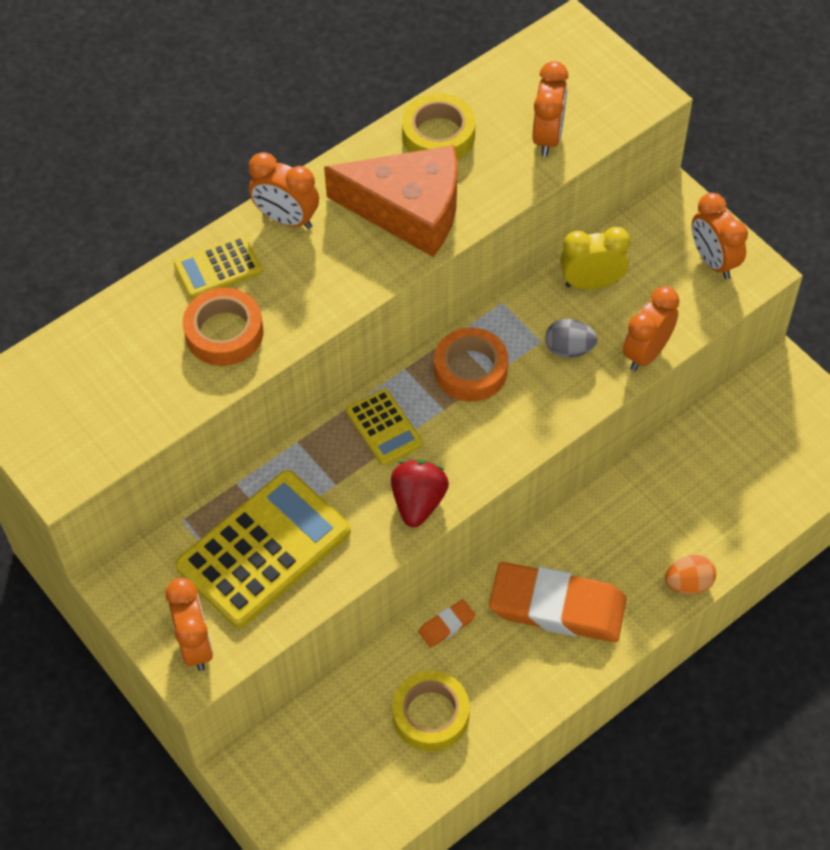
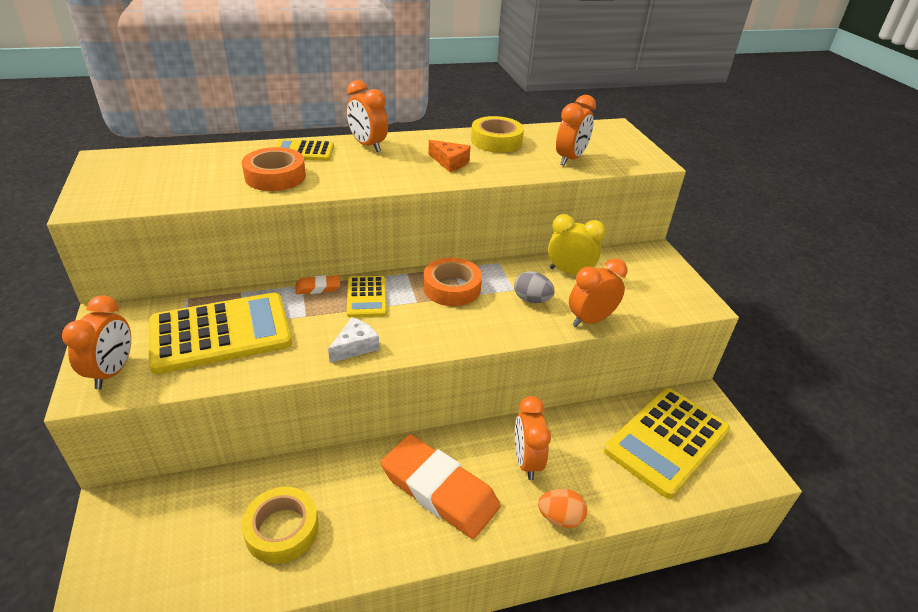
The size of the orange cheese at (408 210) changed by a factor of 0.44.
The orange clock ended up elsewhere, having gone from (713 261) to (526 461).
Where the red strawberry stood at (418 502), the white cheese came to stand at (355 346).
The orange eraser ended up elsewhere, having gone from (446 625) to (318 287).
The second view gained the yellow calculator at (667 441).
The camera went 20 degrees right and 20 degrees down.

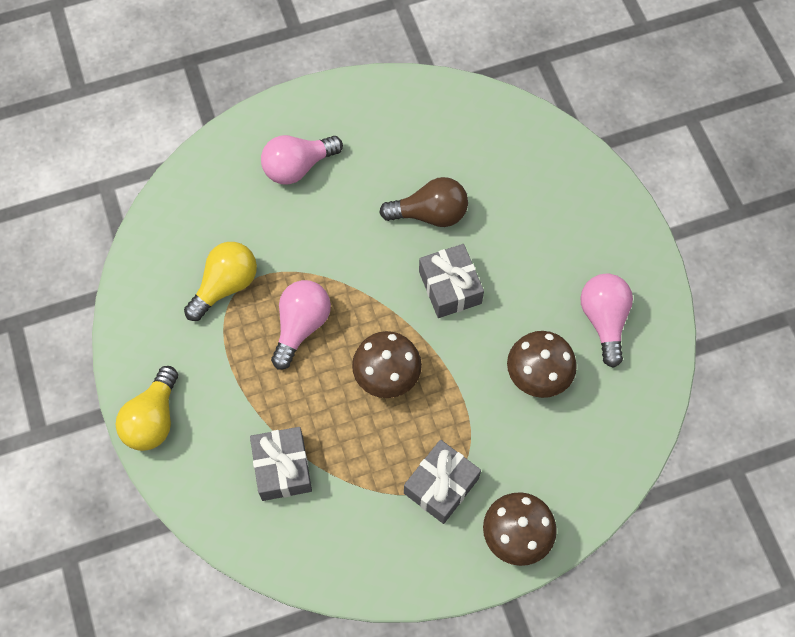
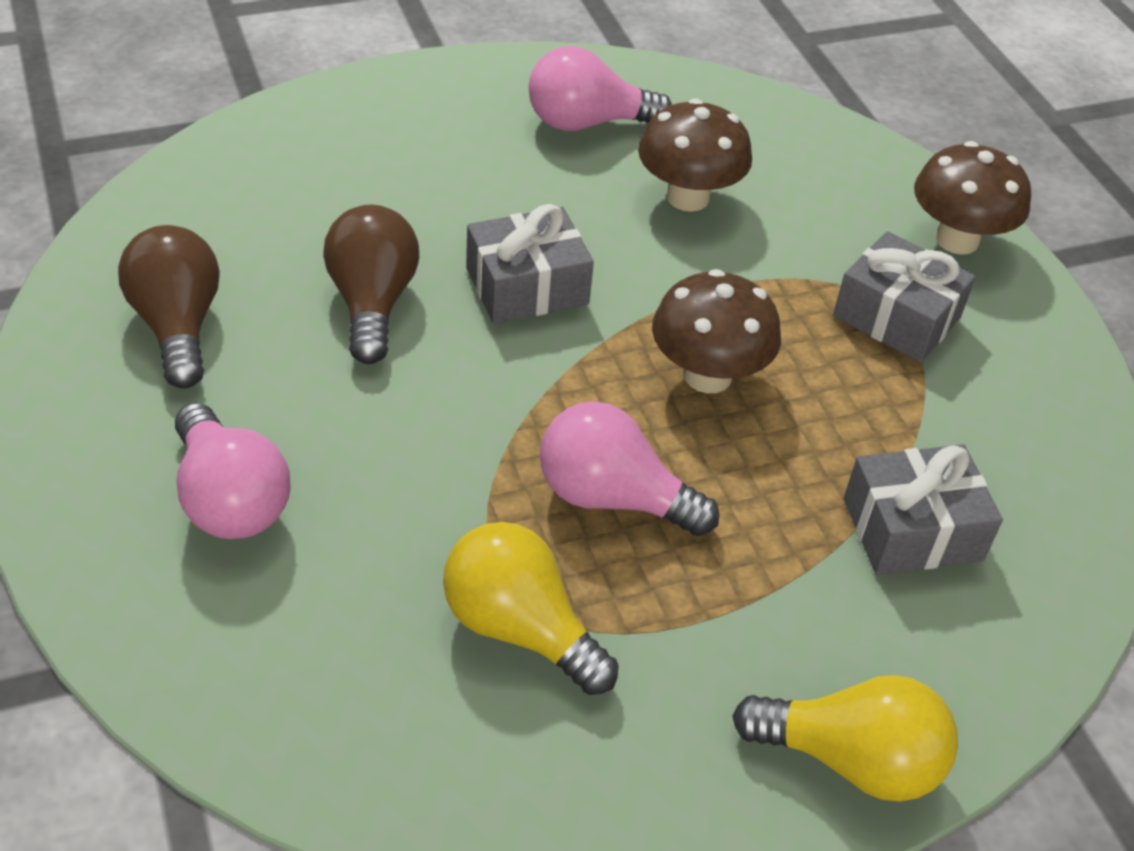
The second view gained the brown light bulb at (177 326).
The camera went 95 degrees left and 20 degrees down.

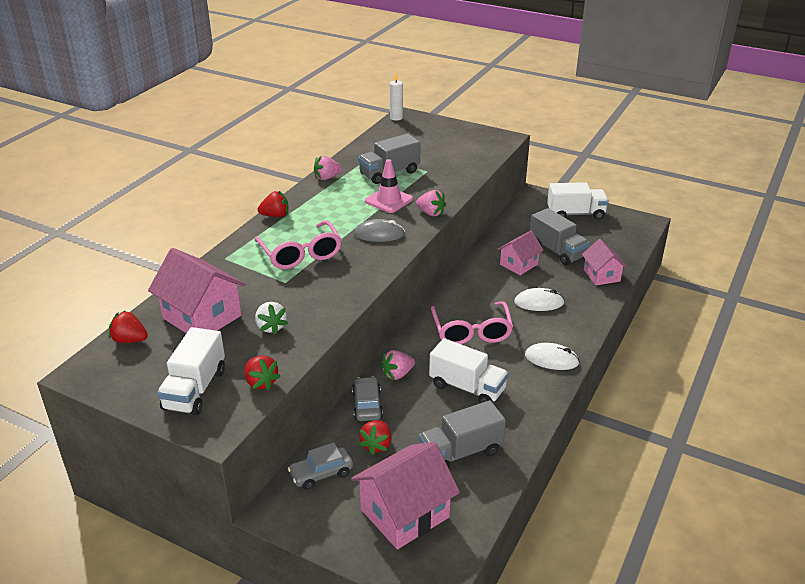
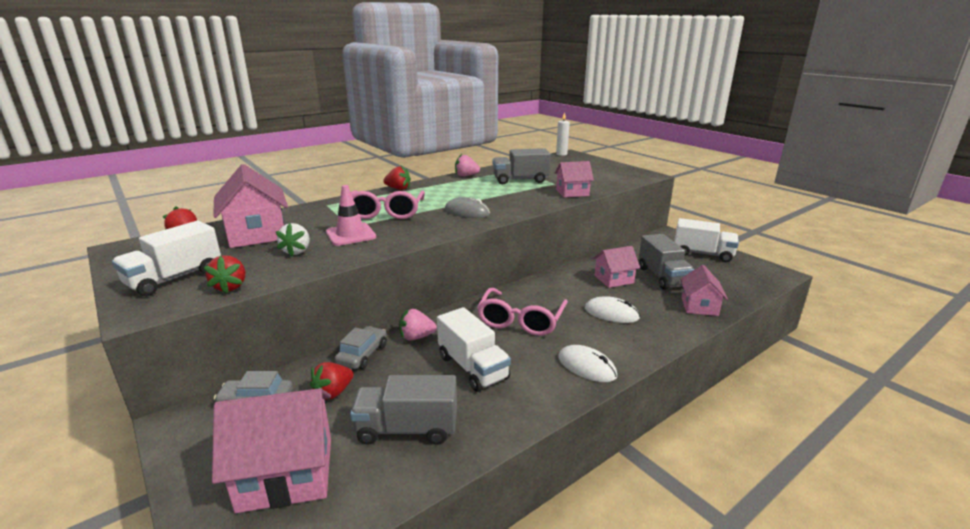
The pink traffic cone ended up elsewhere, having gone from (389 200) to (351 235).
The second view lost the pink strawberry at (431 213).
The second view gained the pink house at (572 192).
The camera went 25 degrees right and 10 degrees down.

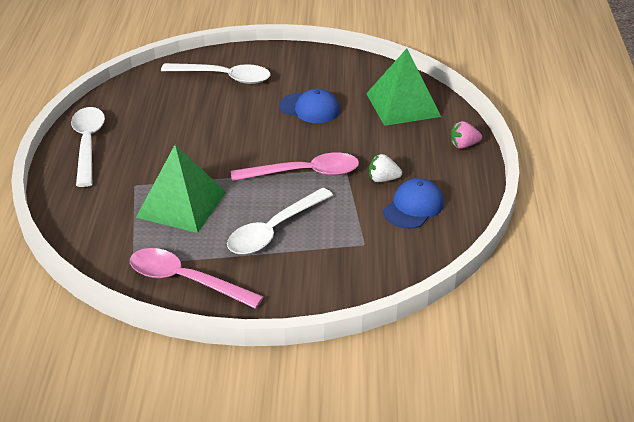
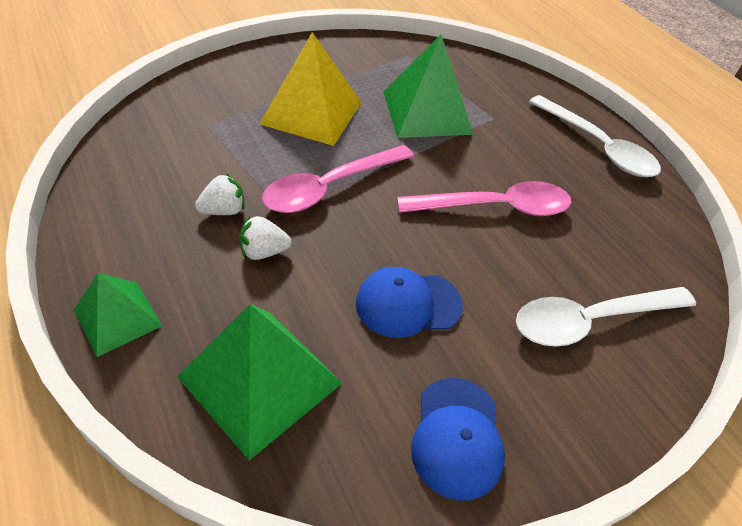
Where the pink strawberry stood at (463 145), the green pyramid came to stand at (117 317).
The blue cap ended up elsewhere, having gone from (413 207) to (457 437).
Where the white spoon stood at (274 230), the yellow pyramid came to stand at (312 113).
The pink spoon ended up elsewhere, having gone from (185 280) to (495 207).
The second view gained the white strawberry at (263 252).
The camera went 145 degrees right and 10 degrees up.

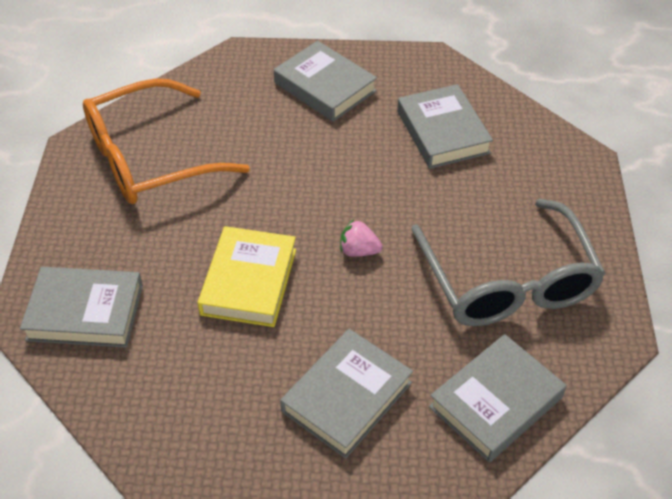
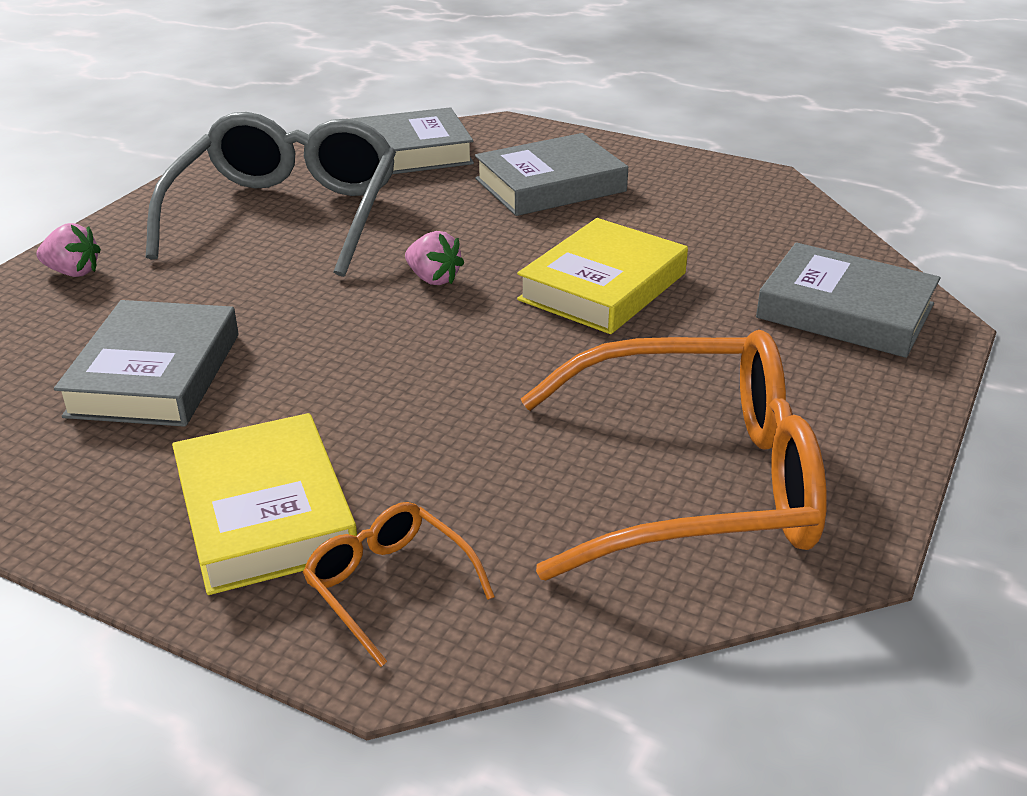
What was the grey book at (325 87) turned into the yellow book at (265 513).
The second view gained the pink strawberry at (73 272).
The second view gained the orange glasses at (389 586).
The camera went 155 degrees left and 15 degrees down.

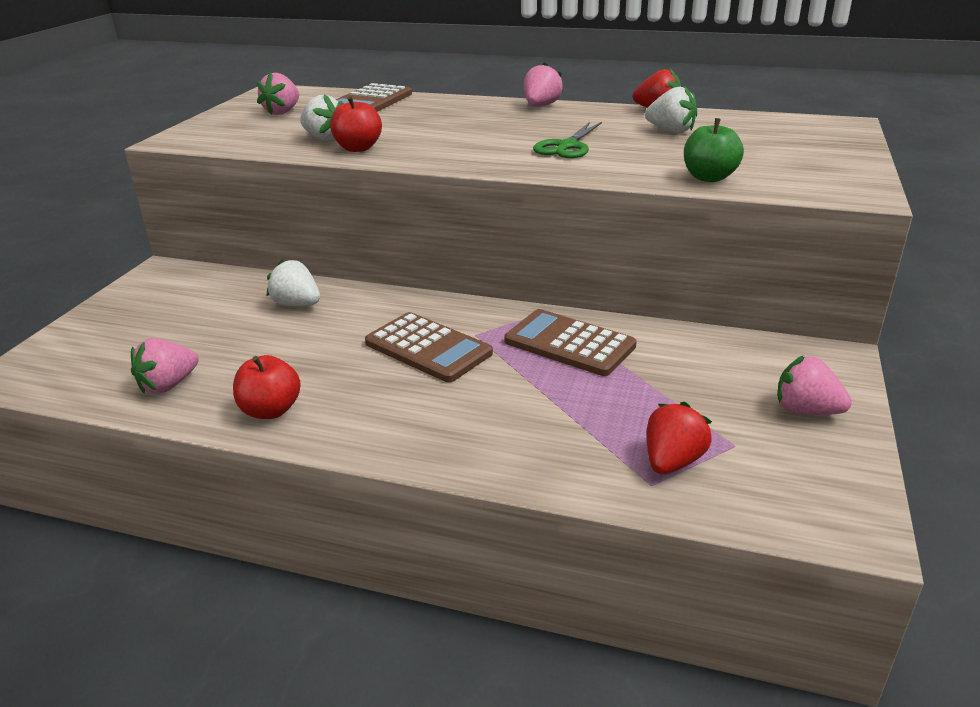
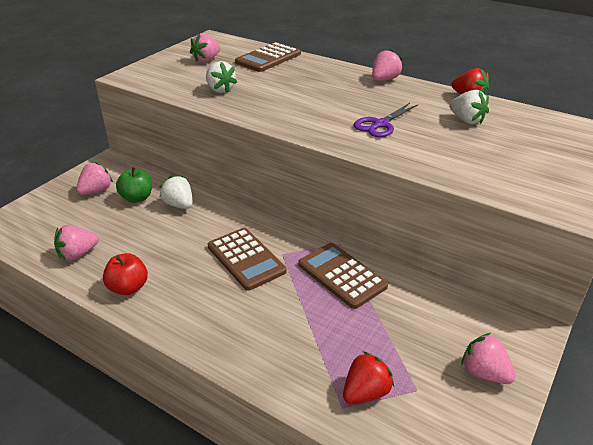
The second view lost the red apple at (358 148).
The green apple ended up elsewhere, having gone from (709 177) to (137 198).
What was the green scissors at (567 146) turned into the purple scissors at (380 124).
The second view gained the pink strawberry at (96 191).
The camera went 15 degrees right and 5 degrees up.

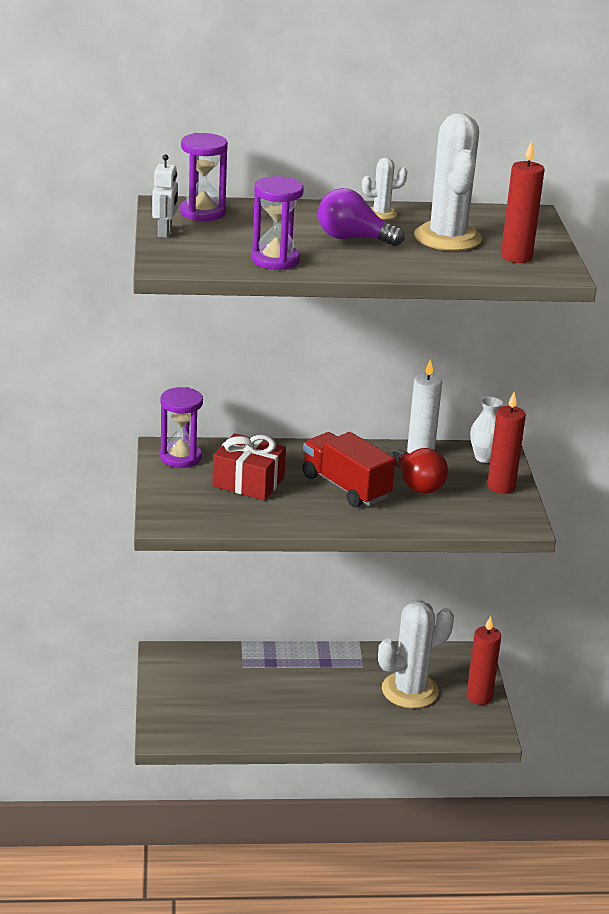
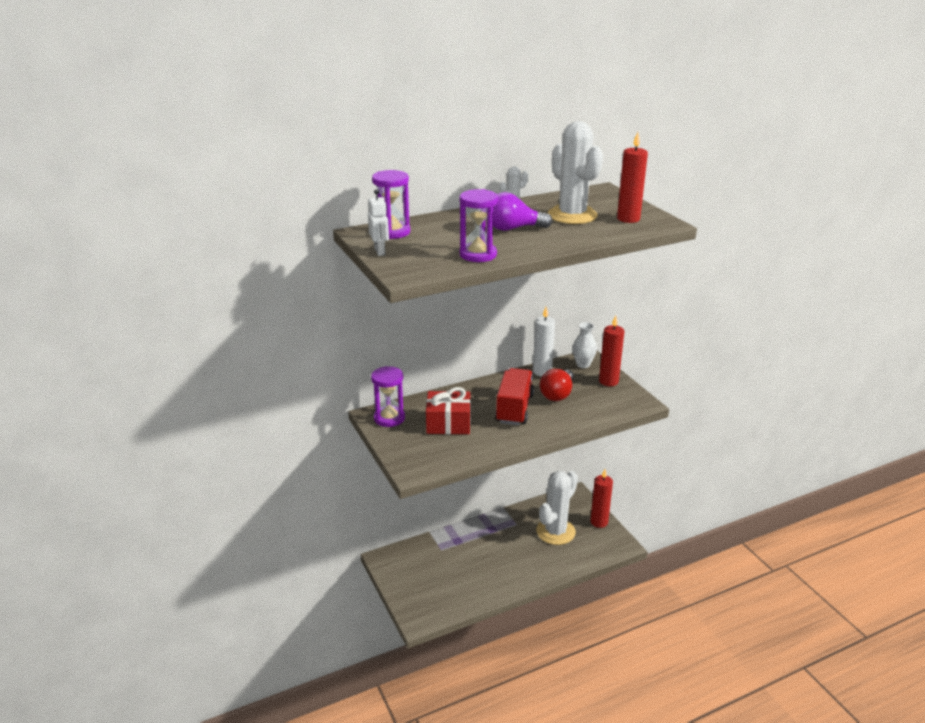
The red truck at (346 487) ended up facing another way, 75 degrees clockwise from before.
The red light bulb at (417 484) ended up facing another way, 75 degrees clockwise from before.
The camera went 20 degrees left and 0 degrees up.

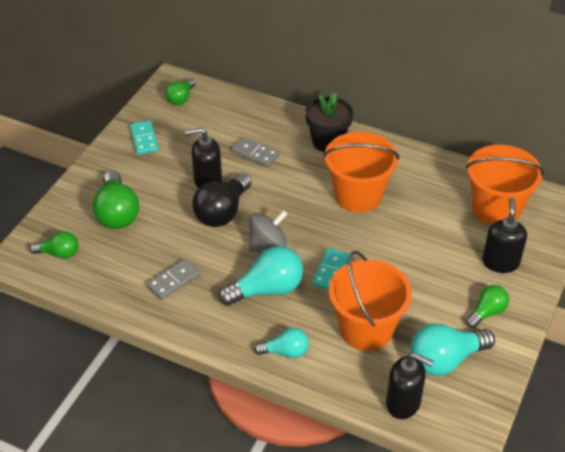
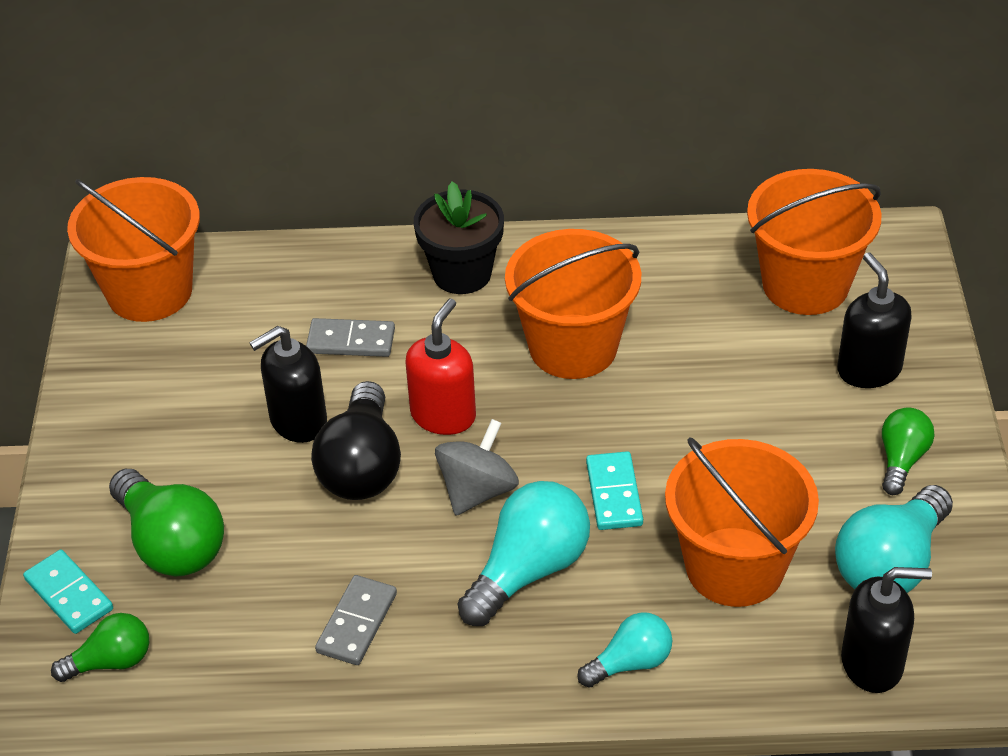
Where the green light bulb stood at (181 98), the orange bucket came to stand at (149 291).
The turquoise domino ended up elsewhere, having gone from (144 139) to (69 594).
The second view gained the red soap dispenser at (443 415).
The camera went 25 degrees left and 0 degrees up.

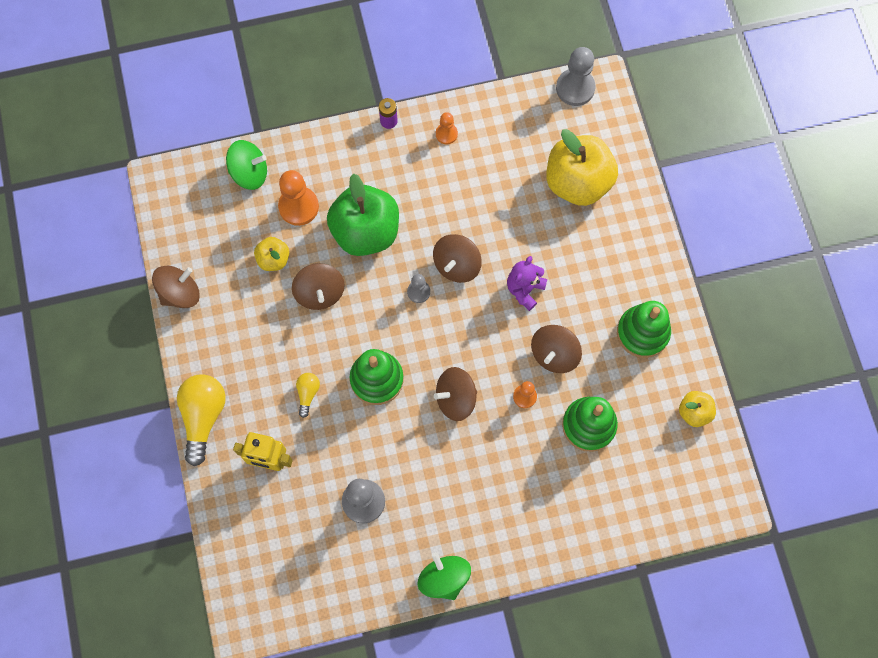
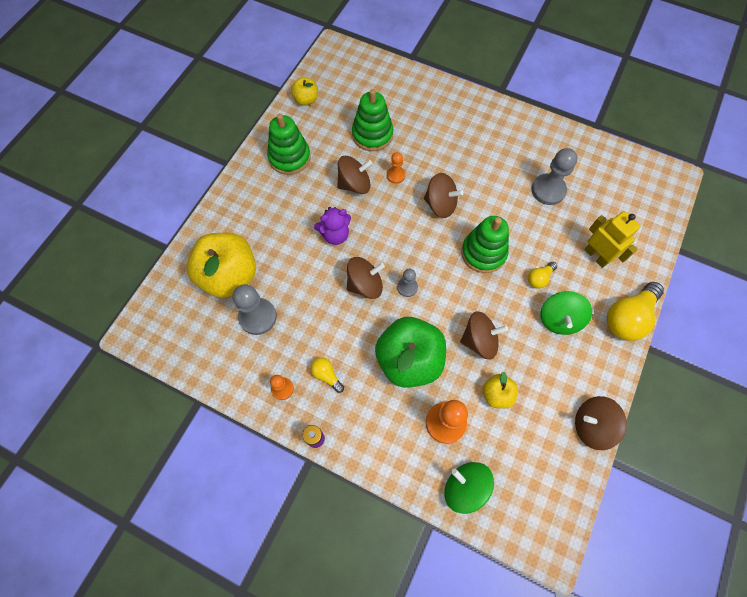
The grey pawn ended up elsewhere, having gone from (575 88) to (258 317).
The brown spinning top at (320 293) ended up facing another way, 60 degrees clockwise from before.
The green spinning top ended up elsewhere, having gone from (444 578) to (559 319).
The second view gained the yellow light bulb at (326 375).
The camera went 140 degrees left and 5 degrees down.

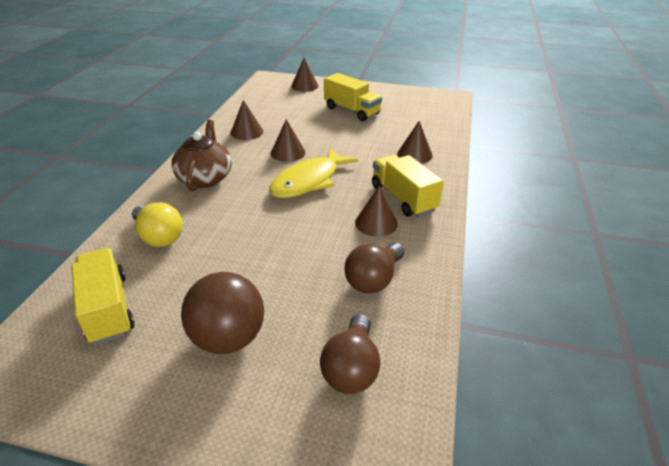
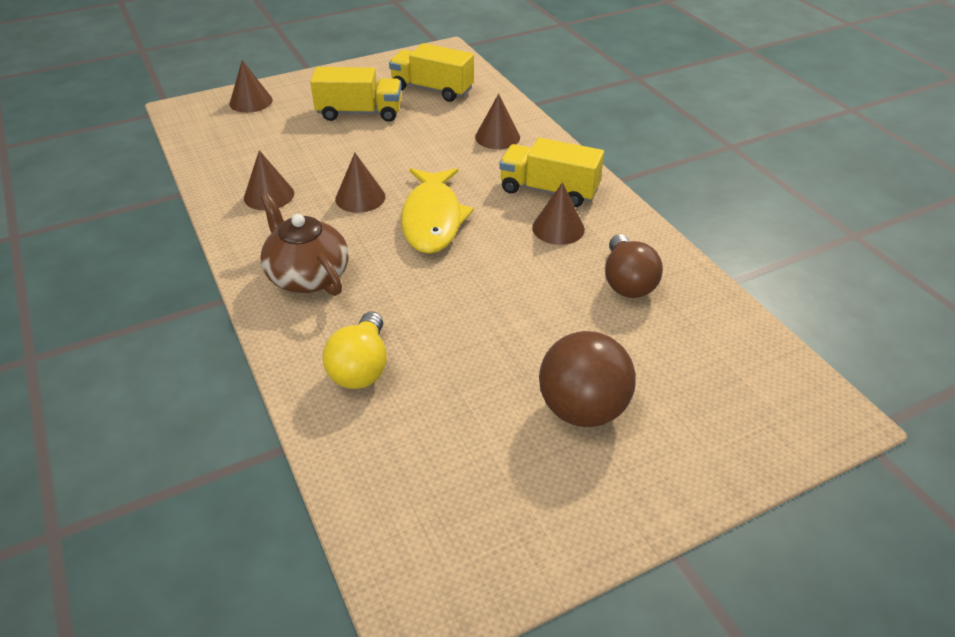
The yellow light bulb at (159 237) ended up facing another way, 90 degrees clockwise from before.
The yellow truck ended up elsewhere, having gone from (108 309) to (432 89).
The second view lost the brown light bulb at (351 368).
The camera went 40 degrees left and 5 degrees up.

